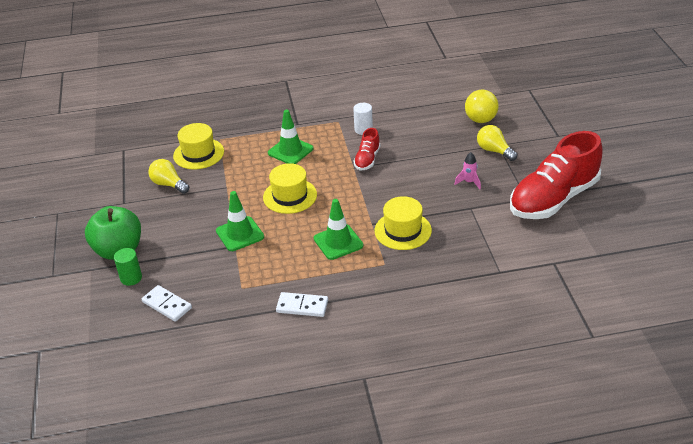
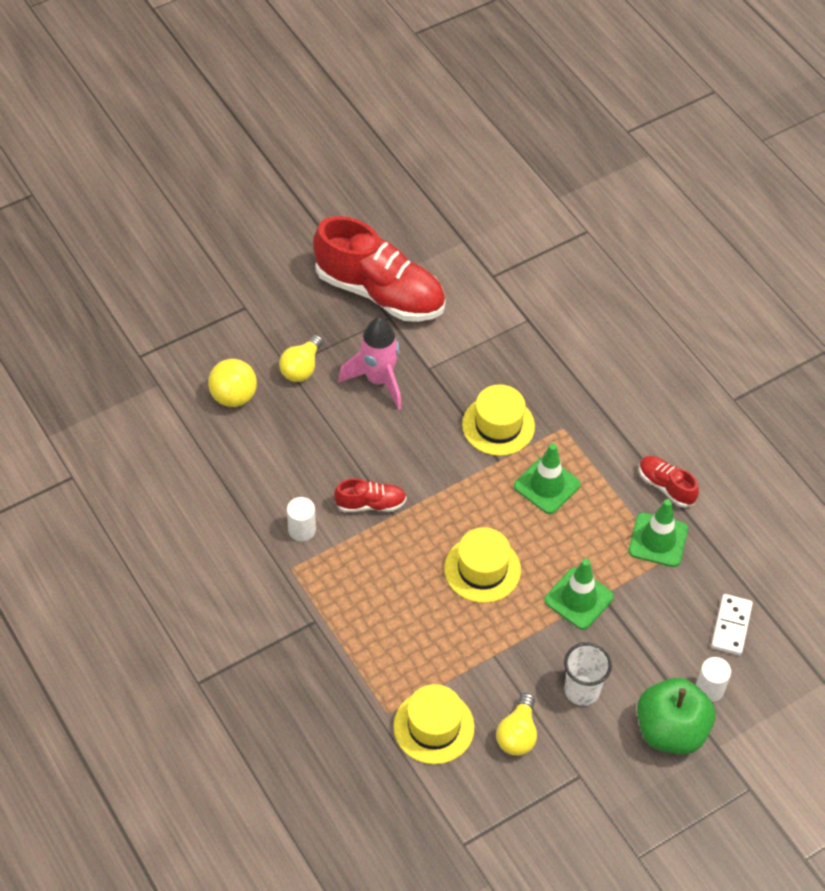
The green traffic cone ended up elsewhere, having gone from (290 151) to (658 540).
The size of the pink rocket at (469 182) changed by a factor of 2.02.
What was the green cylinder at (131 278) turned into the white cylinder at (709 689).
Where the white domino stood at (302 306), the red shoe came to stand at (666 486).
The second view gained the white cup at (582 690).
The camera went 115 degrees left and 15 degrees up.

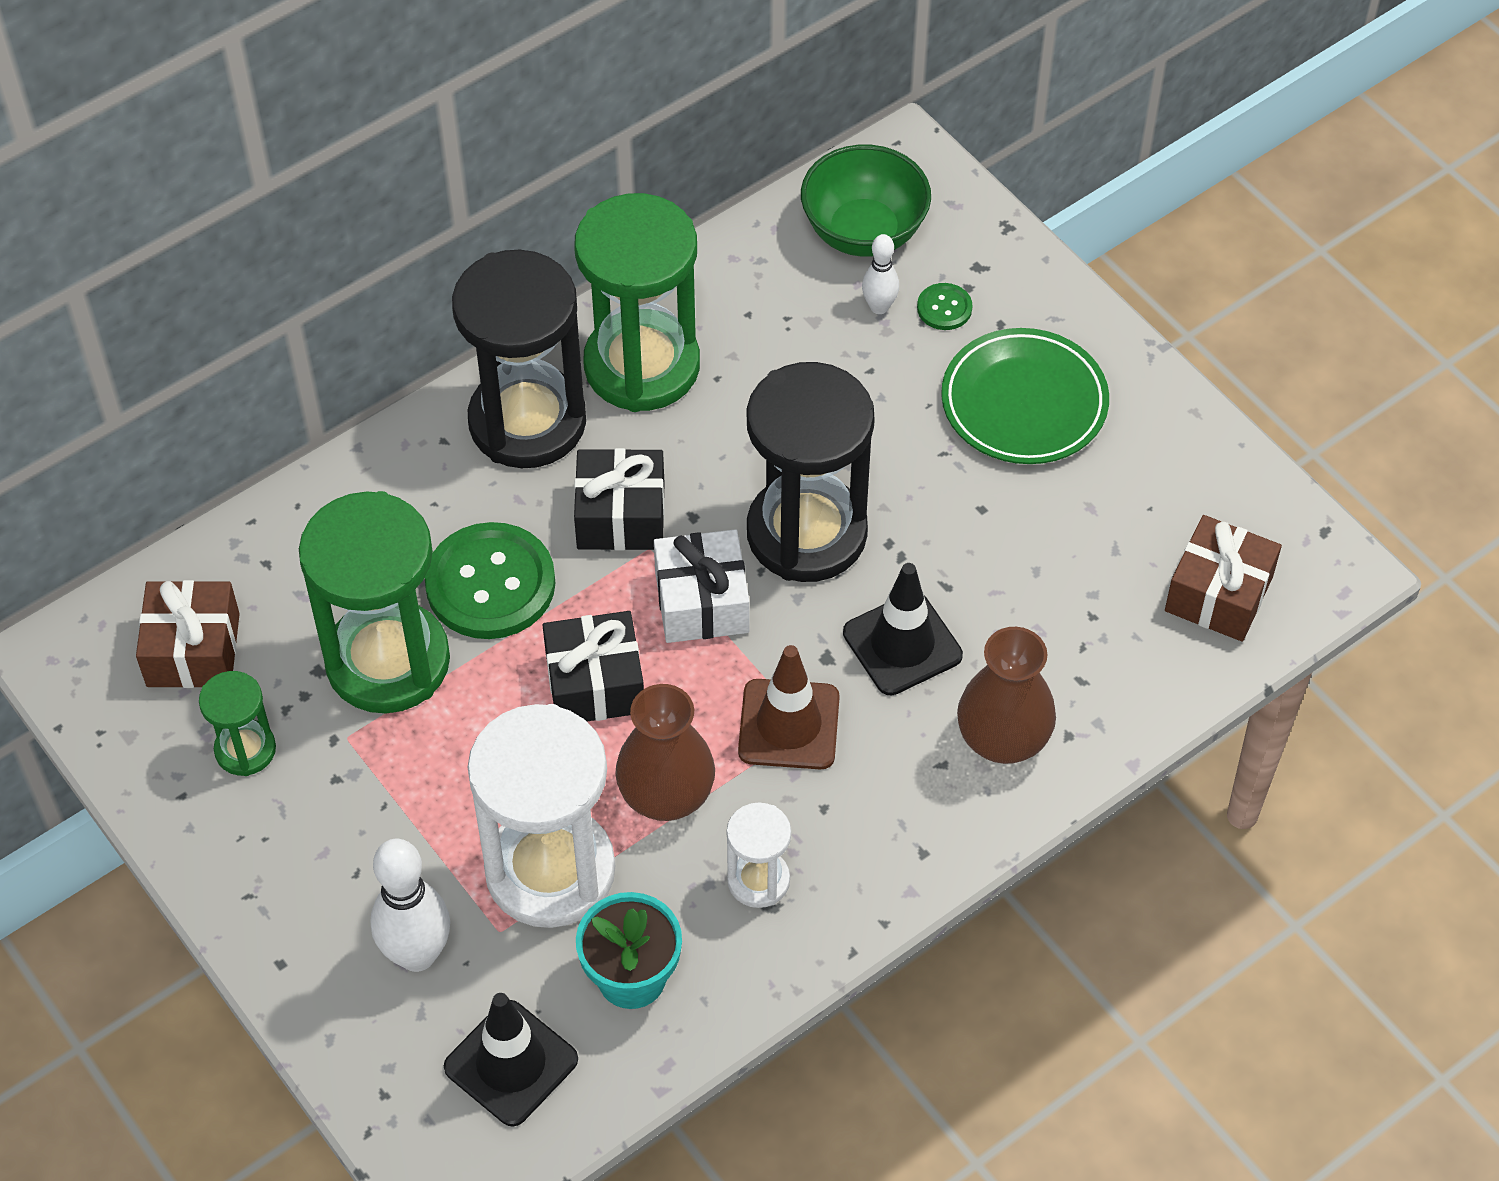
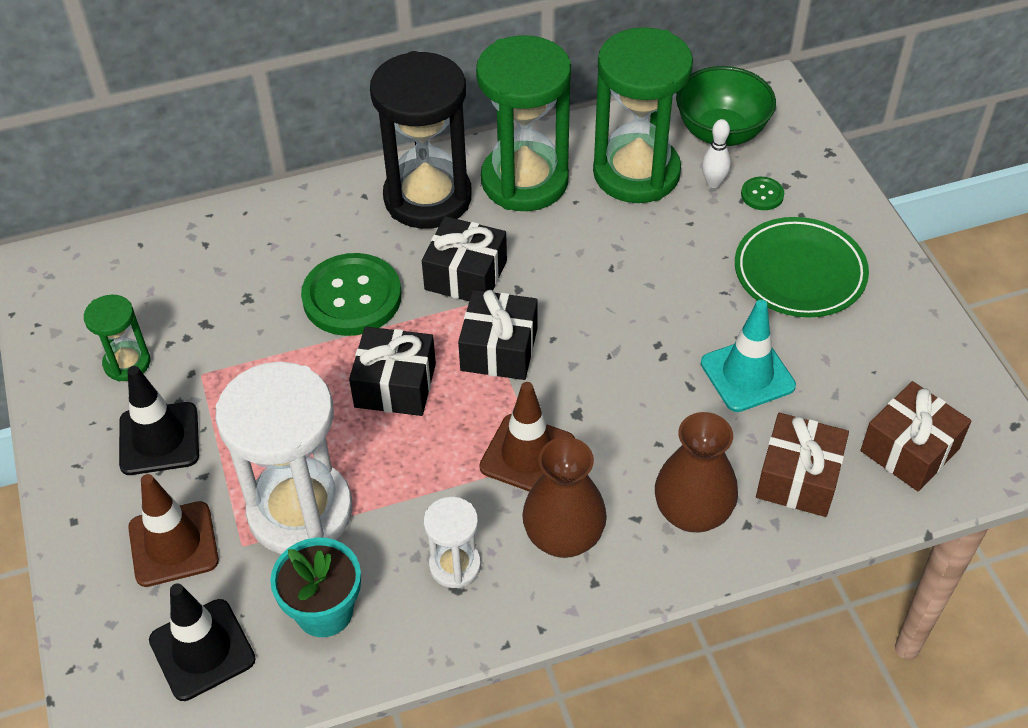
The second view lost the black hourglass at (806 533).
The green hourglass ended up elsewhere, having gone from (388 661) to (636 173).
What was the white gift at (701 602) turned into the black gift at (499 349).
The black traffic cone ended up elsewhere, having gone from (902 644) to (159 439).
The brown gift ended up elsewhere, having gone from (193 650) to (798 478).
The brown vase ended up elsewhere, having gone from (666 795) to (563 537).
Where the white bowling pin stood at (417 954), the brown traffic cone came to stand at (173 544).
The second view gained the turquoise traffic cone at (747 374).
The camera went 20 degrees right and 5 degrees down.

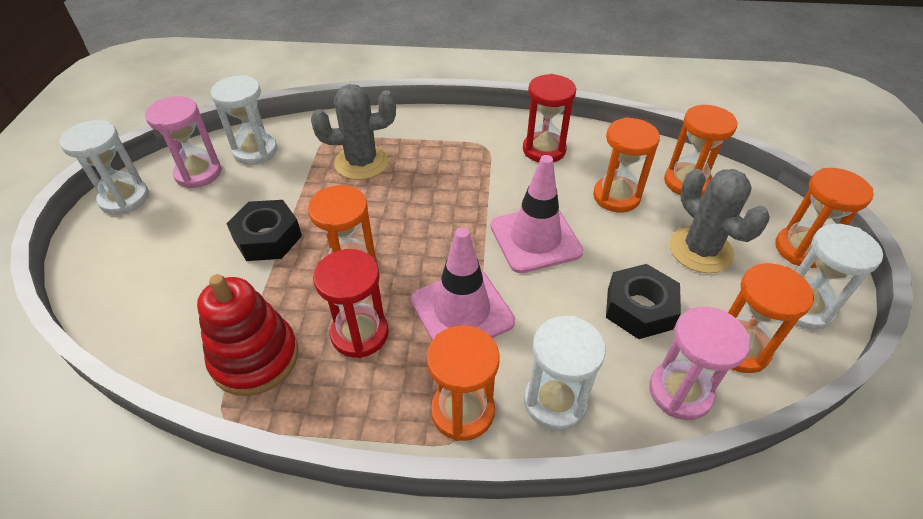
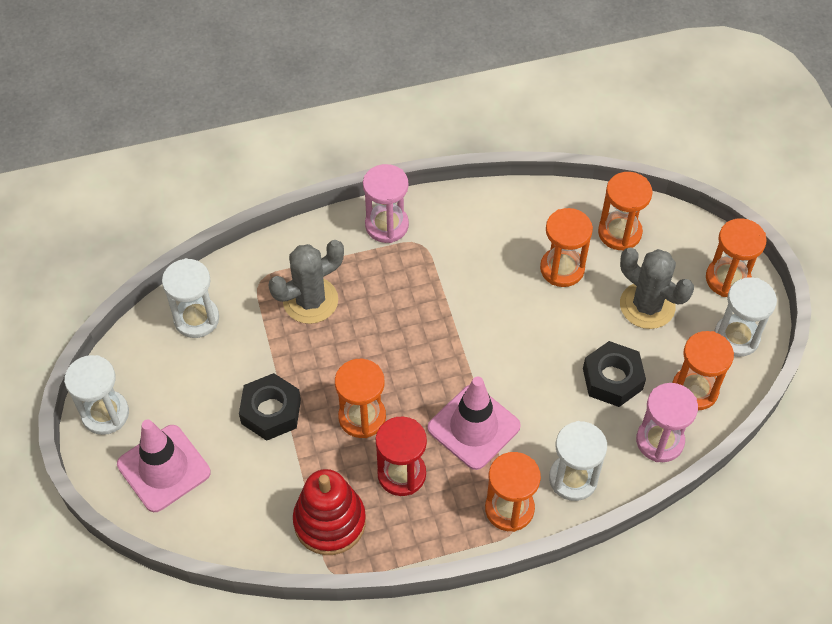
The second view lost the red hourglass at (544 150).
The pink hourglass ended up elsewhere, having gone from (198 173) to (386 225).
The pink traffic cone ended up elsewhere, having gone from (535 239) to (164 468).
The camera went 20 degrees left and 10 degrees up.

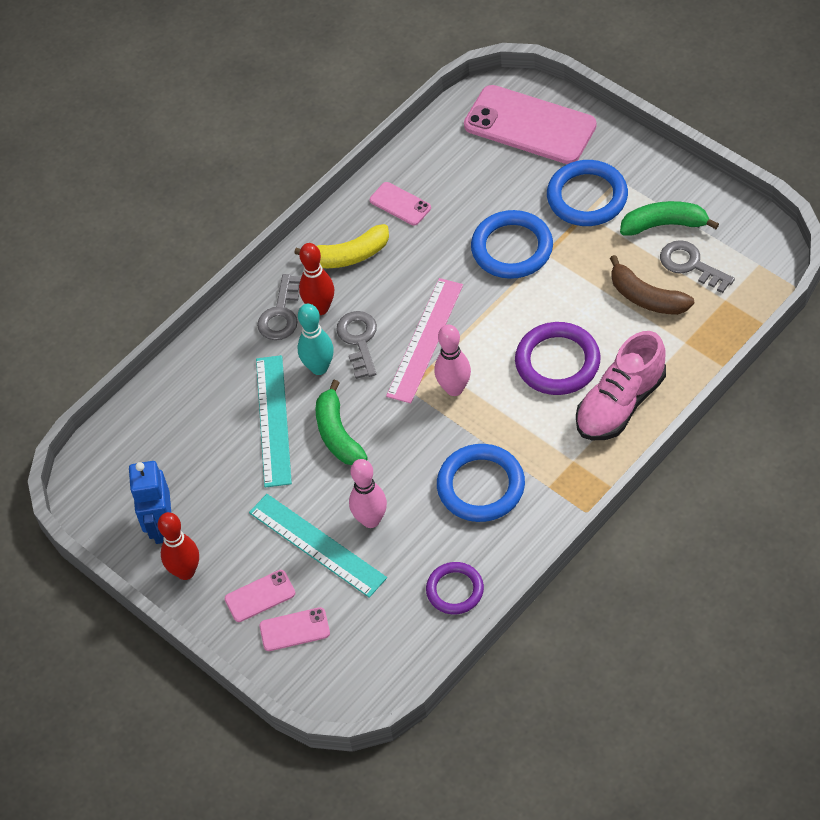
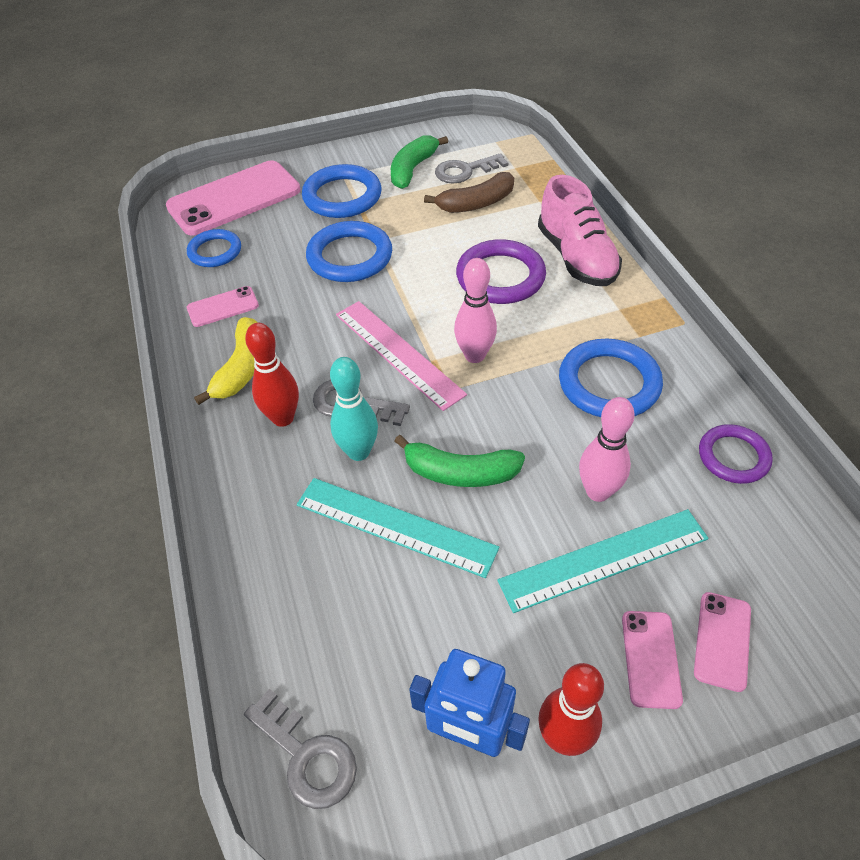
The grey key ended up elsewhere, having gone from (281 314) to (307 756).
The second view gained the blue ring at (215 251).
The camera went 65 degrees left and 5 degrees down.

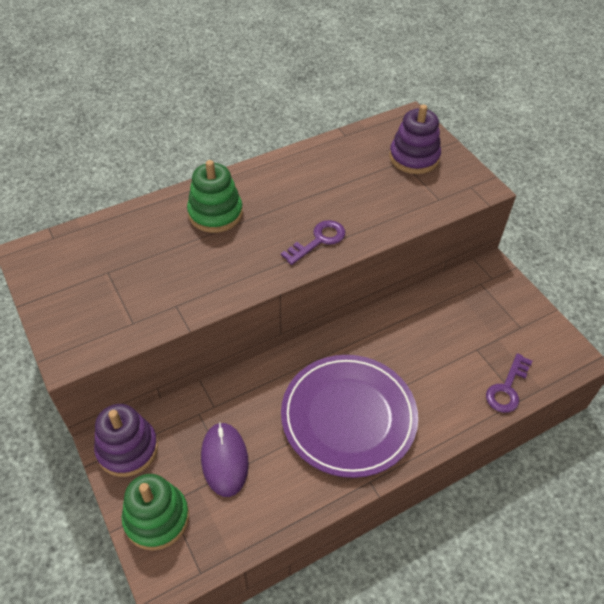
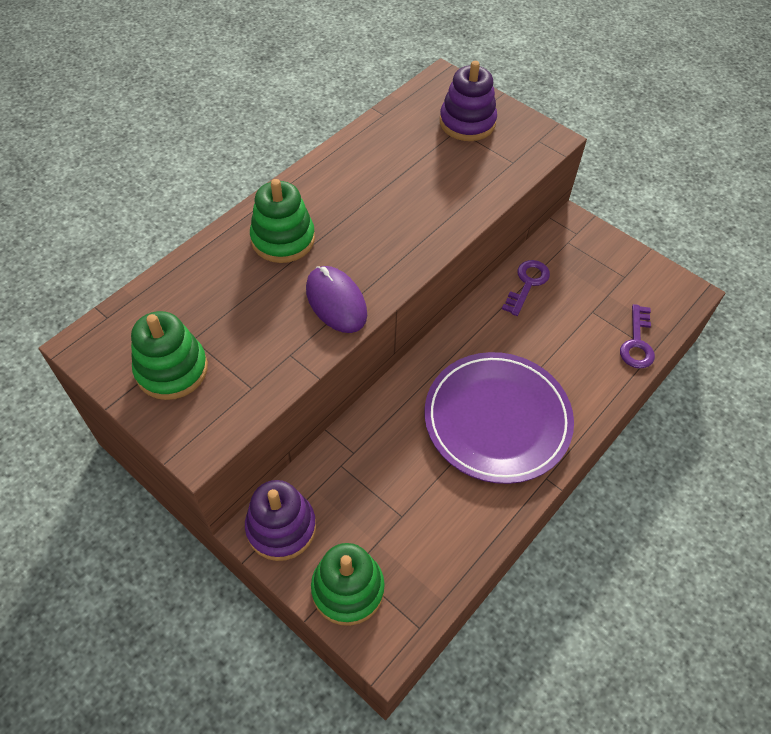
The purple key ended up elsewhere, having gone from (318 240) to (527 284).
The purple mouse ended up elsewhere, having gone from (224 460) to (336 301).
The second view gained the green stacking toy at (172 369).
The camera went 20 degrees left and 5 degrees up.

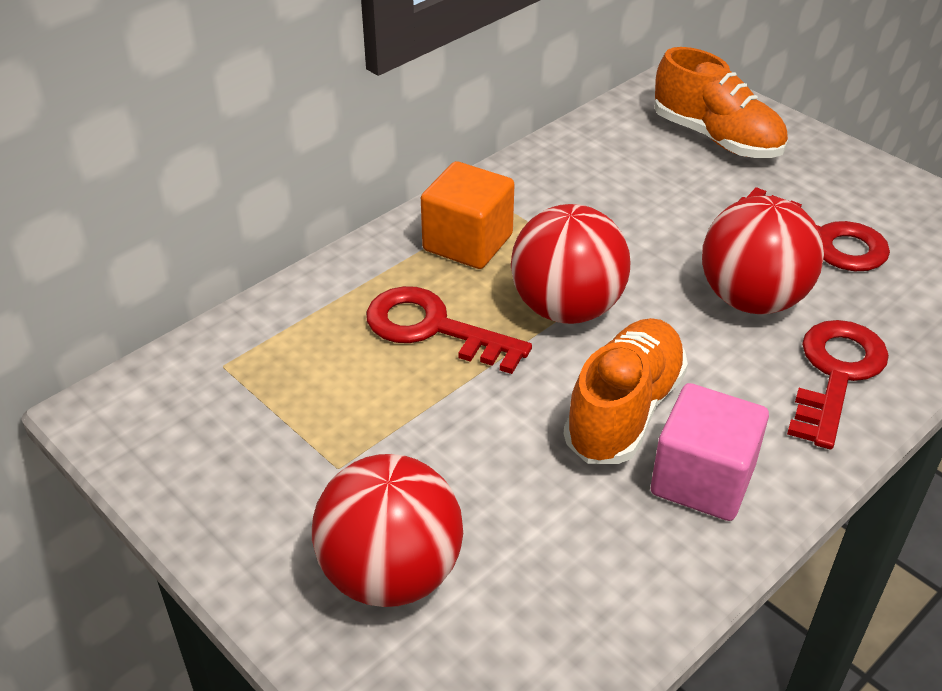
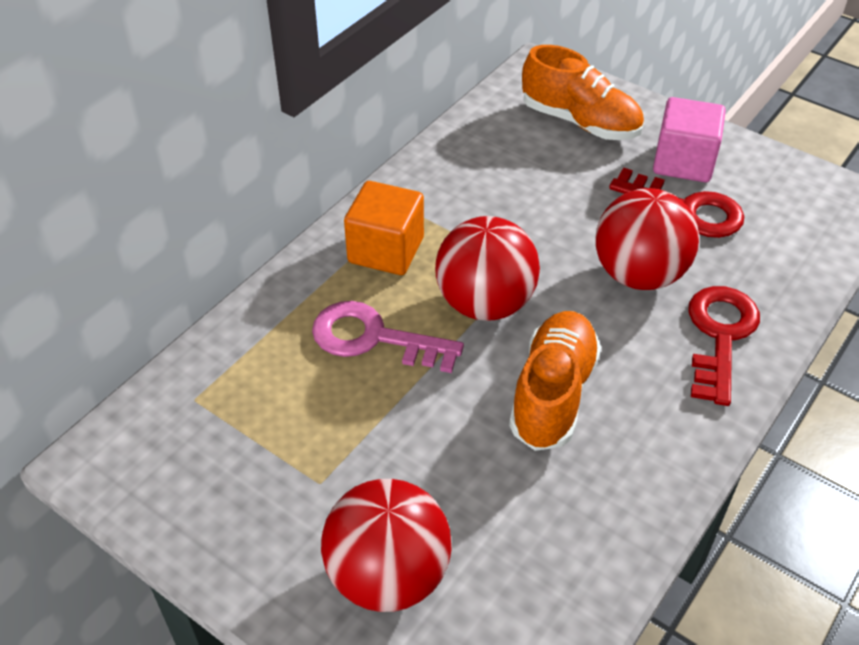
What was the red key at (434 329) turned into the pink key at (374 338).
The pink cube ended up elsewhere, having gone from (702 480) to (683 162).
The camera went 10 degrees left and 5 degrees up.

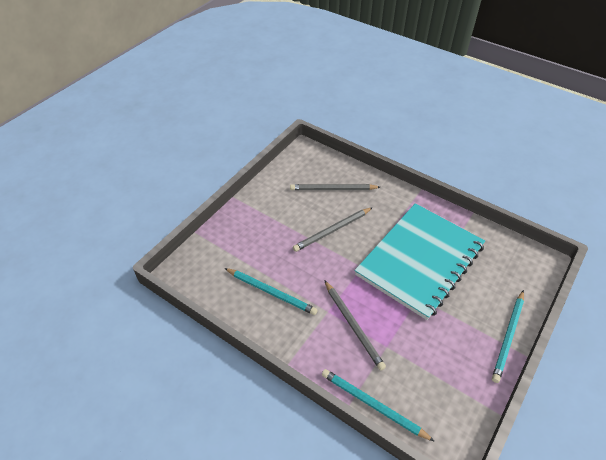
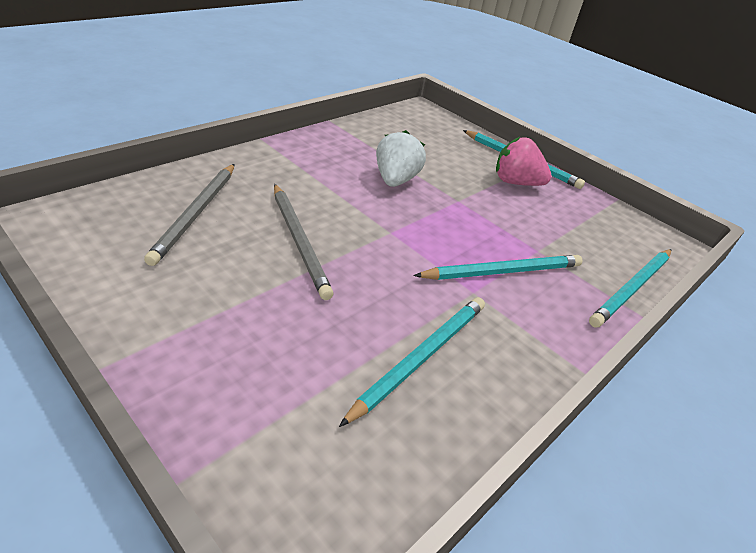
Where the turquoise notebook stood at (419 260), the white strawberry came to stand at (395 180).
What was the grey pencil at (353 325) turned into the turquoise pencil at (503 271).
The second view gained the pink strawberry at (515 182).
The camera went 85 degrees left and 10 degrees down.

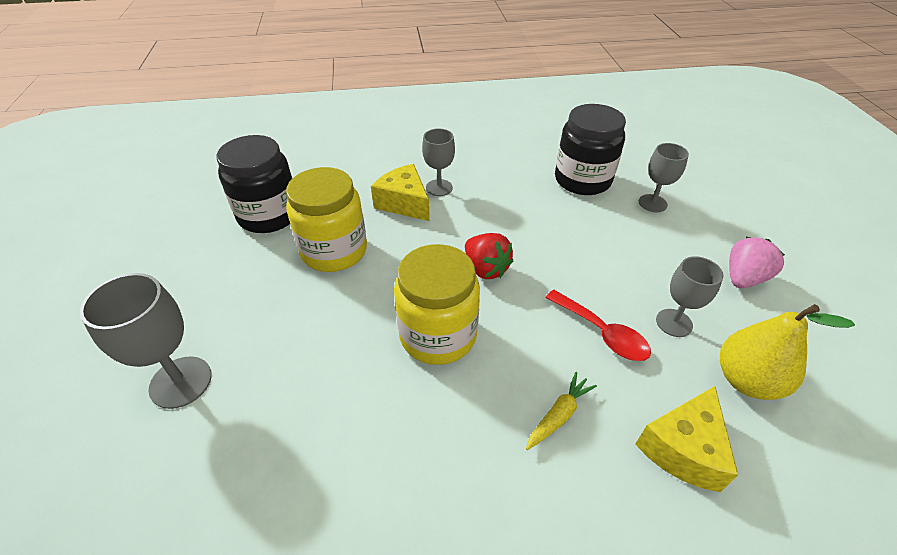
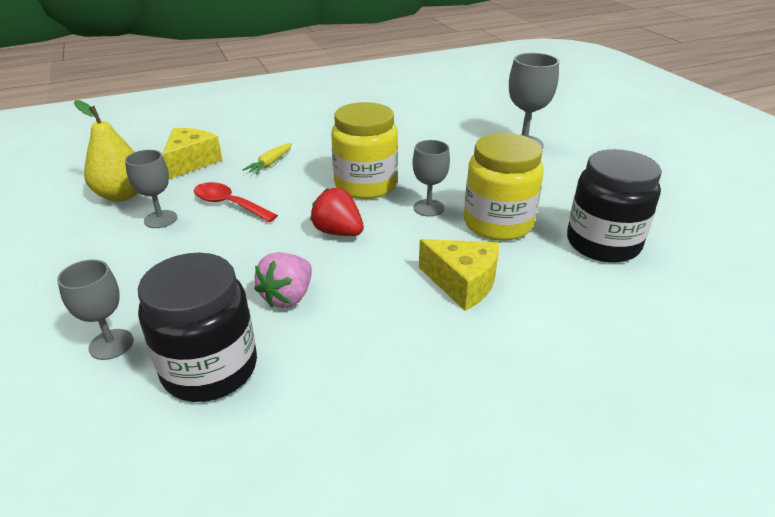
The grey goblet ended up elsewhere, having gone from (439 188) to (428 208).
The pink strawberry ended up elsewhere, having gone from (743 278) to (288 297).
The camera went 165 degrees right and 10 degrees down.

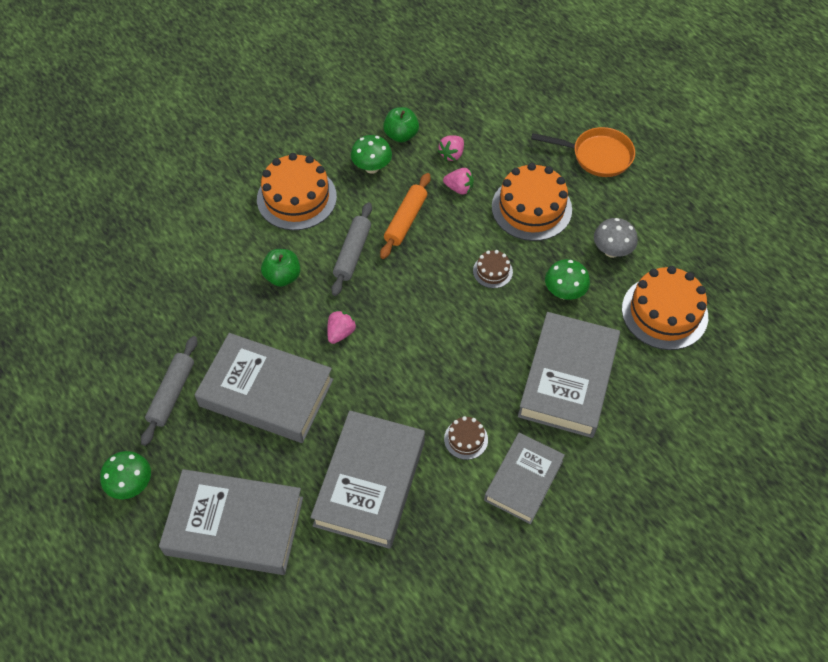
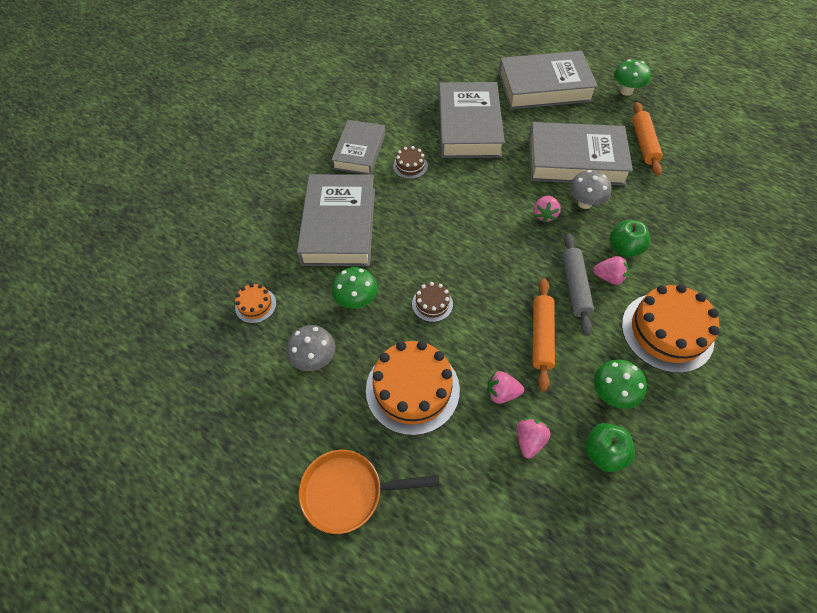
The size of the orange cake at (664 312) changed by a factor of 0.48.
What was the grey rolling pin at (172 394) turned into the orange rolling pin at (643 143).
The second view gained the grey mushroom at (584 203).
The second view gained the pink strawberry at (608 277).
The camera went 165 degrees right and 0 degrees up.

